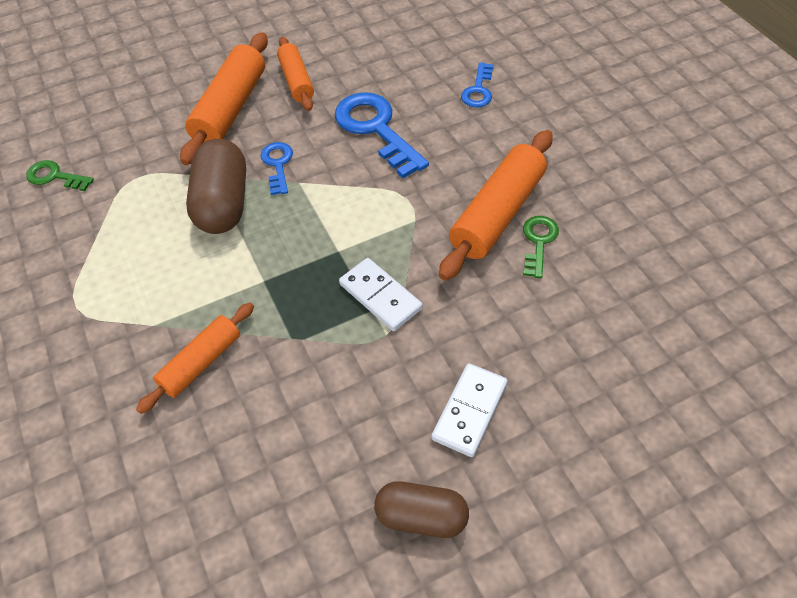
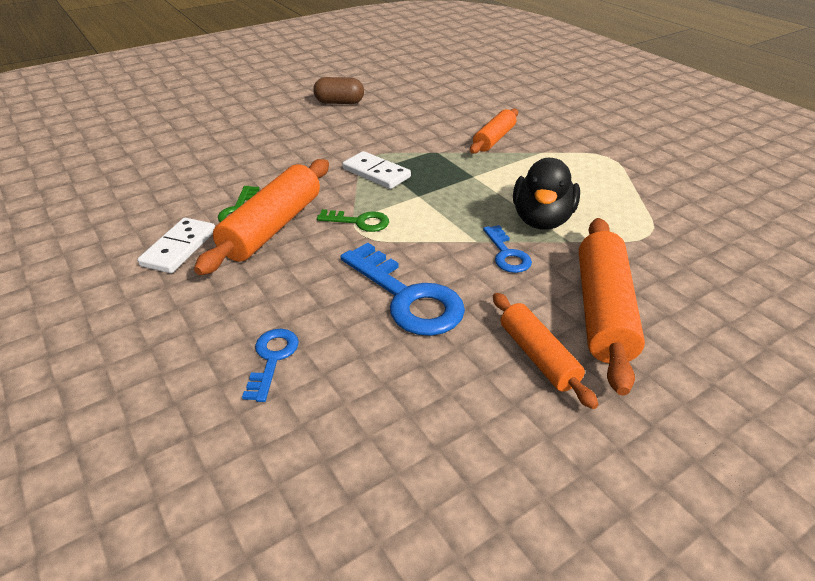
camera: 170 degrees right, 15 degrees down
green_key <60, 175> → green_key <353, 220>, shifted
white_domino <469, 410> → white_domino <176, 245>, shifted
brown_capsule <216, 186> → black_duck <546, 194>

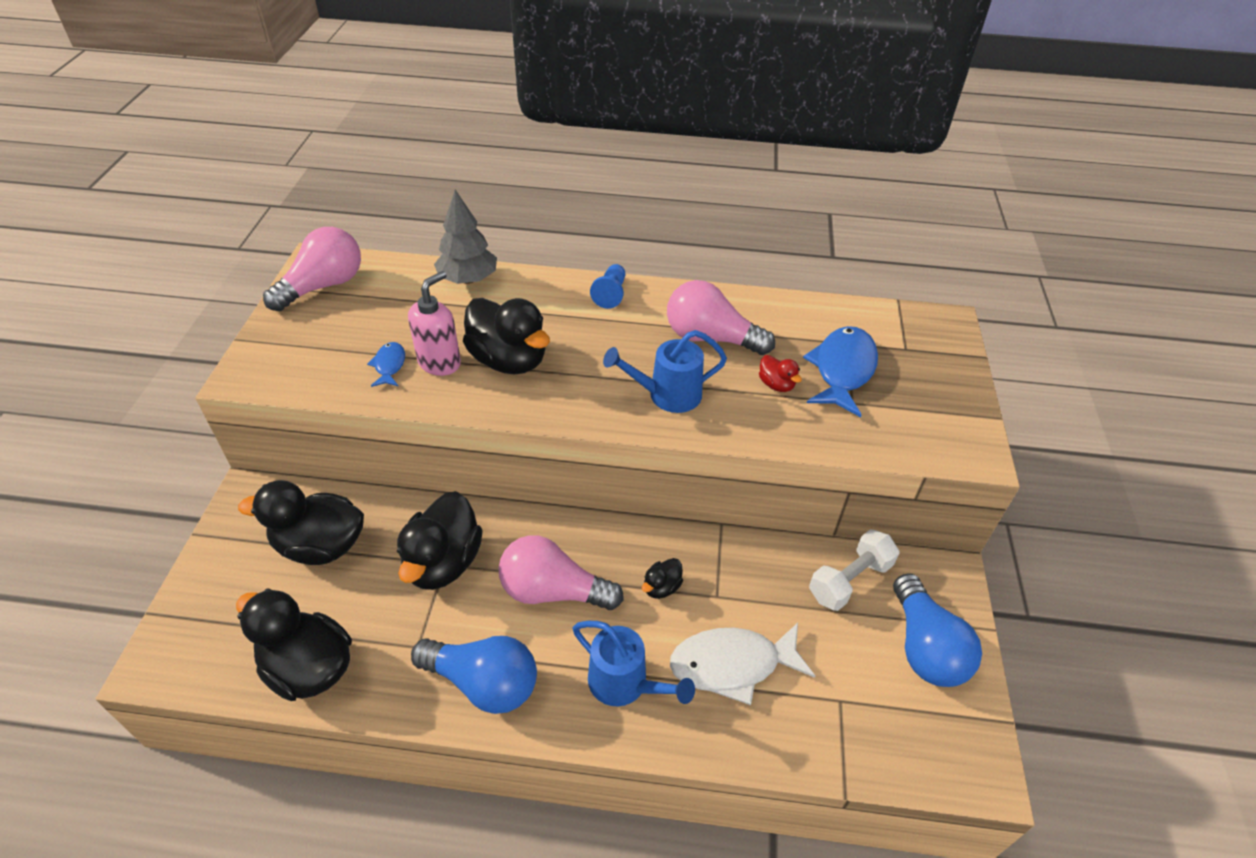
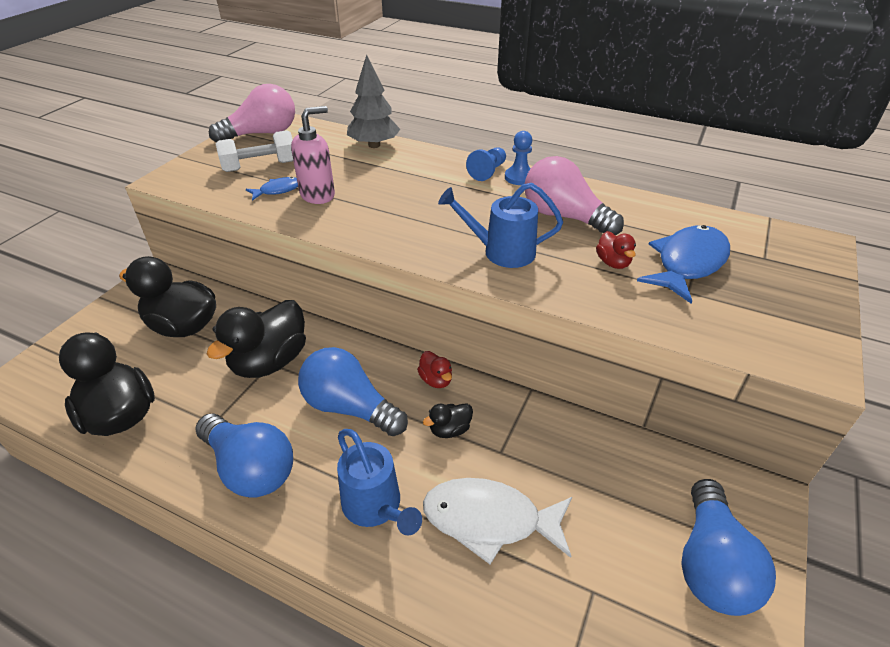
camera: 20 degrees right, 5 degrees down
black_duck <506, 336> → -
- → red_duck <434, 369>
- → blue_pawn <518, 158>
white_dumbbell <854, 570> → white_dumbbell <254, 151>, shifted
pink_light_bulb <561, 572> → blue_light_bulb <353, 391>
blue_fish <386, 364> → blue_fish <272, 189>, 45 degrees clockwise

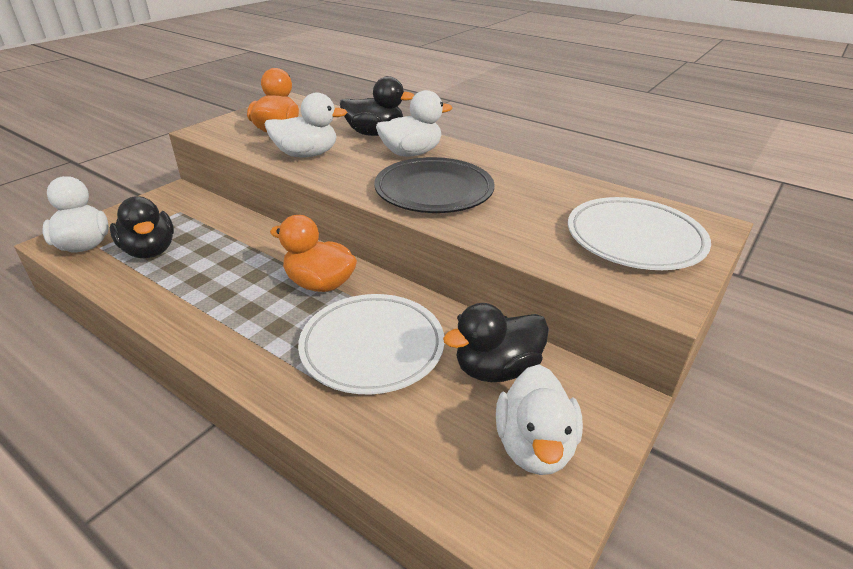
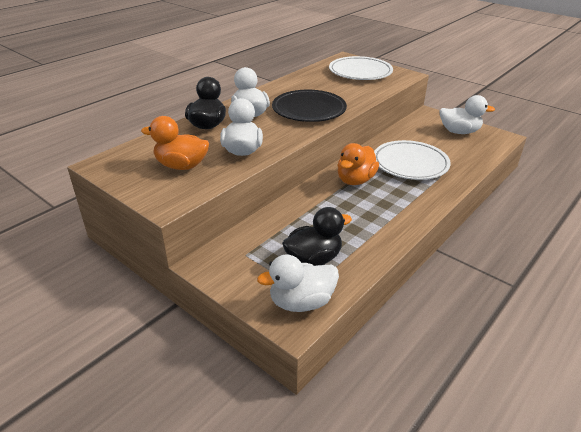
camera: 85 degrees left, 0 degrees up
black_duck <496, 342> → -

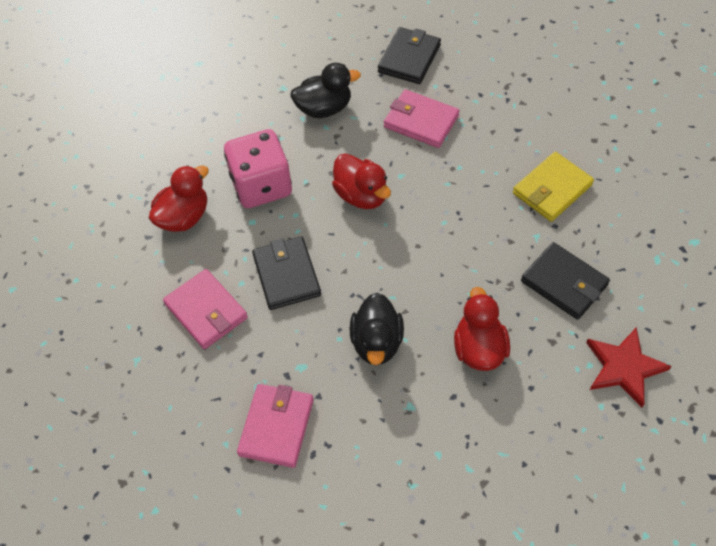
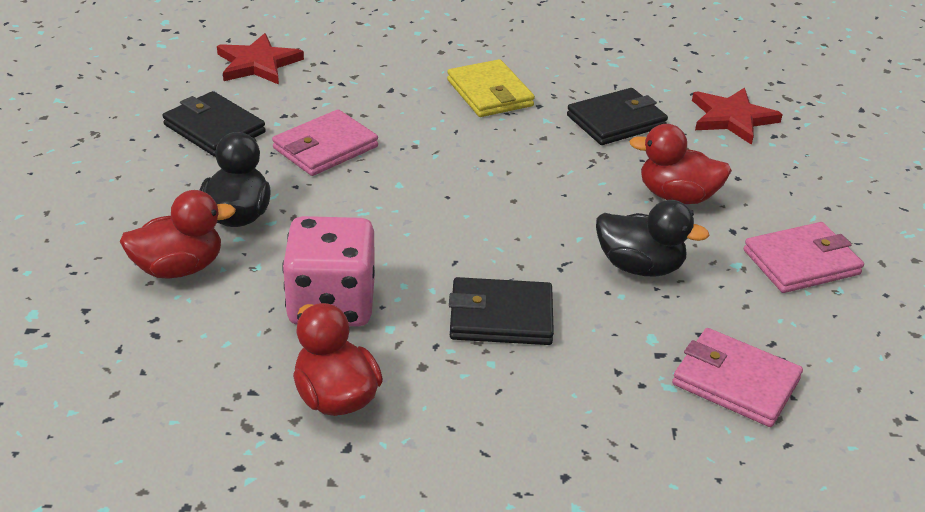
camera: 75 degrees left, 20 degrees down
- → red_star <260, 59>
pink_wallet <205, 309> → pink_wallet <804, 257>, shifted
red_duck <361, 181> → red_duck <177, 234>, shifted

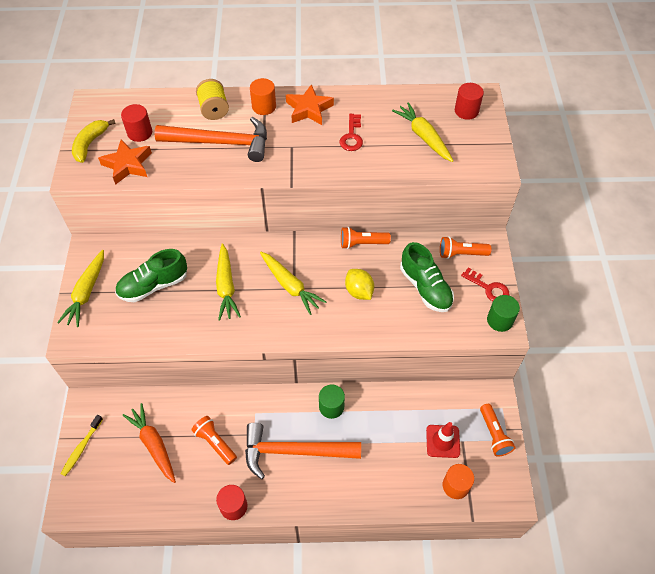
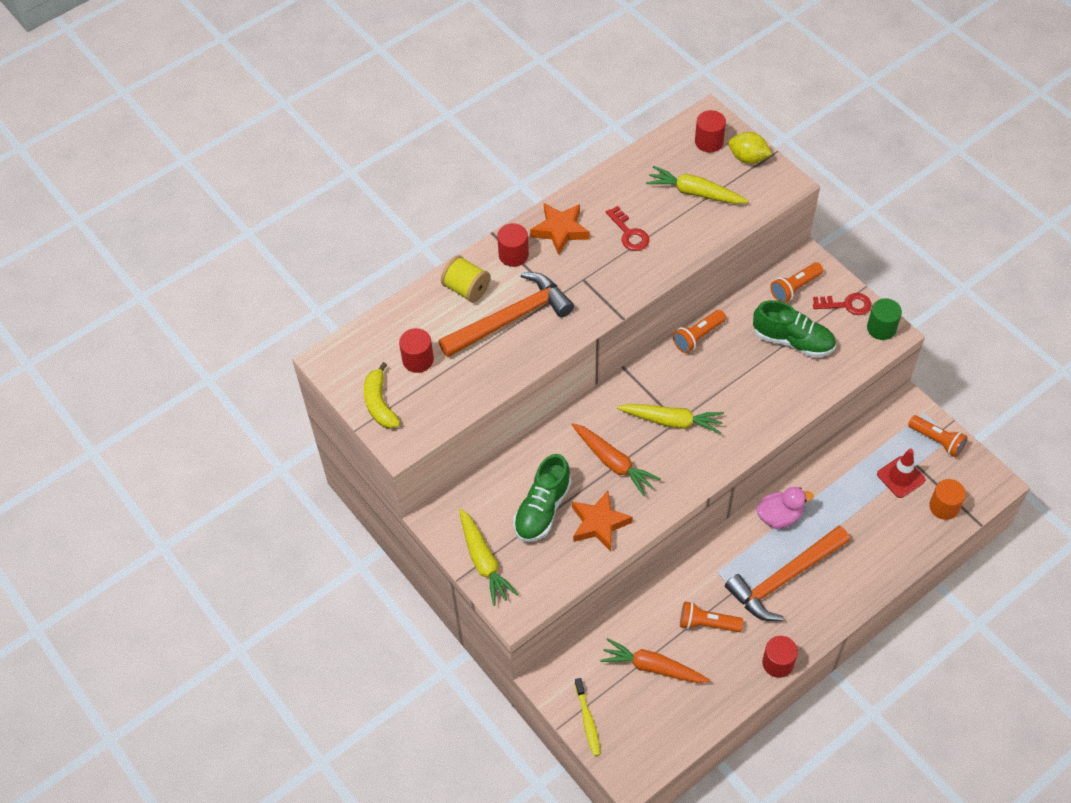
camera: 35 degrees left, 0 degrees up
orange_star <125, 162> → orange_star <602, 521>, shifted
yellow_lemon <359, 284> → yellow_lemon <750, 148>, shifted
green_cylinder <332, 401> → pink_duck <785, 508>
yellow_carrot <228, 282> → orange_carrot <616, 459>
orange_cylinder <263, 96> → red_cylinder <513, 245>

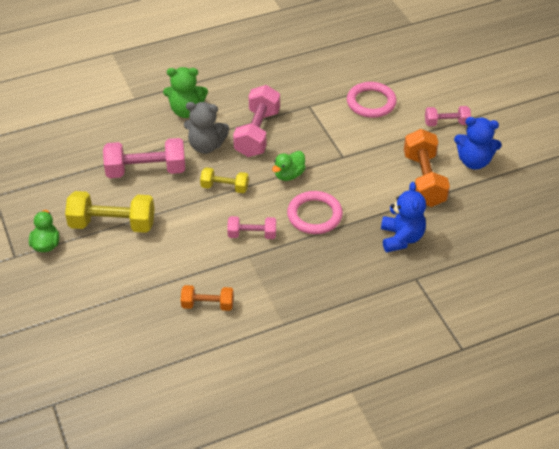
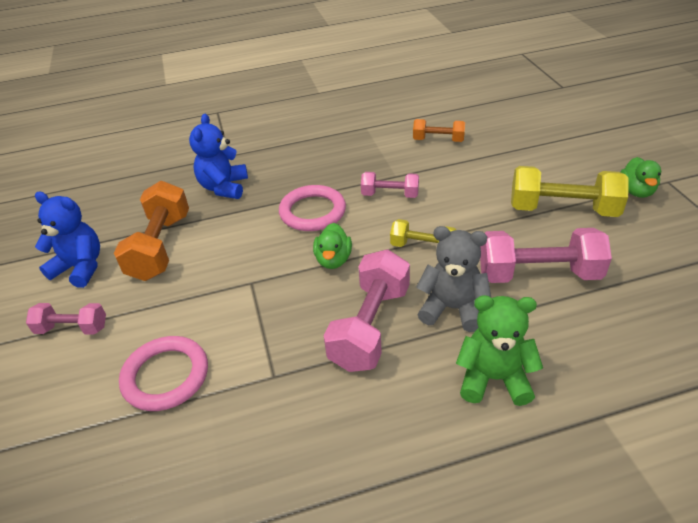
camera: 170 degrees left, 5 degrees down
green_duck <289, 166> → green_duck <332, 246>, 135 degrees clockwise

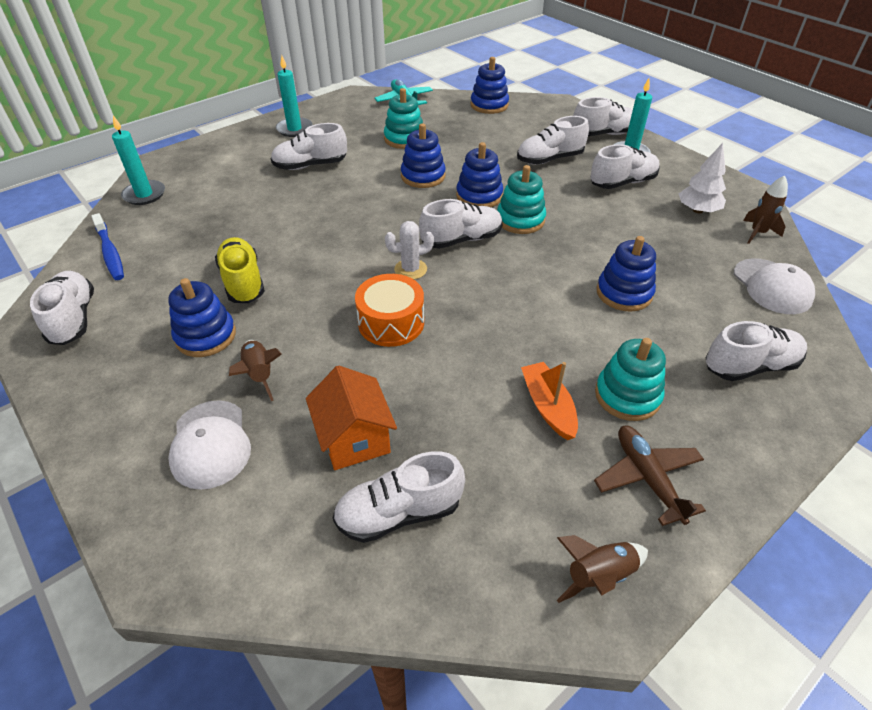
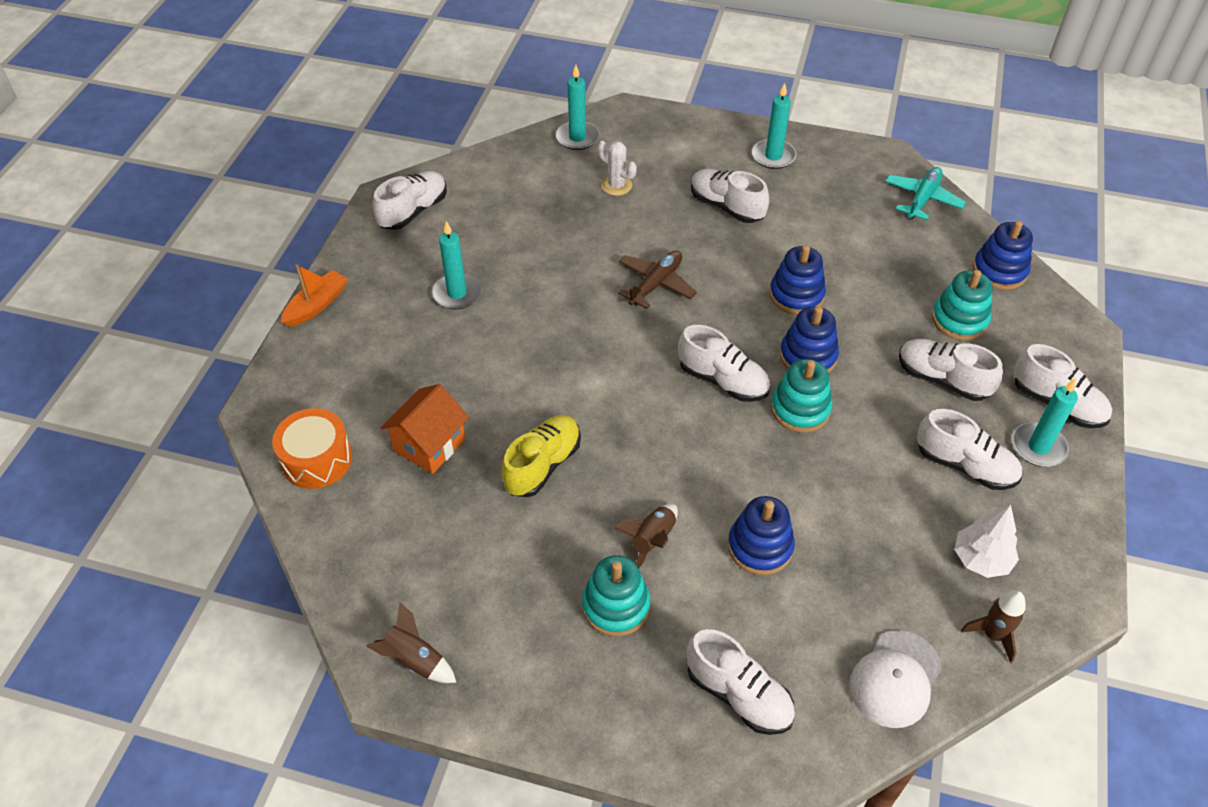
camera: 55 degrees right, 5 degrees up
blue_toothbrush <107, 246> → -
white_cap <209, 445> → -
white_shoe <399, 497> → -
yellow_shoe <240, 270> → yellow_shoe <541, 456>, shifted
brown_rocket <255, 370> → brown_rocket <646, 536>, shifted
orange_drum <389, 310> → orange_drum <312, 448>, shifted
turquoise_stacking_toy <403, 118> → turquoise_stacking_toy <962, 305>, shifted
white_cactus <409, 250> → white_cactus <617, 168>, shifted
orange_boat <549, 401> → orange_boat <314, 295>, shifted
brown_plane <650, 475> → brown_plane <657, 279>, shifted
blue_stacking_toy <202, 317> → turquoise_candle <457, 265>

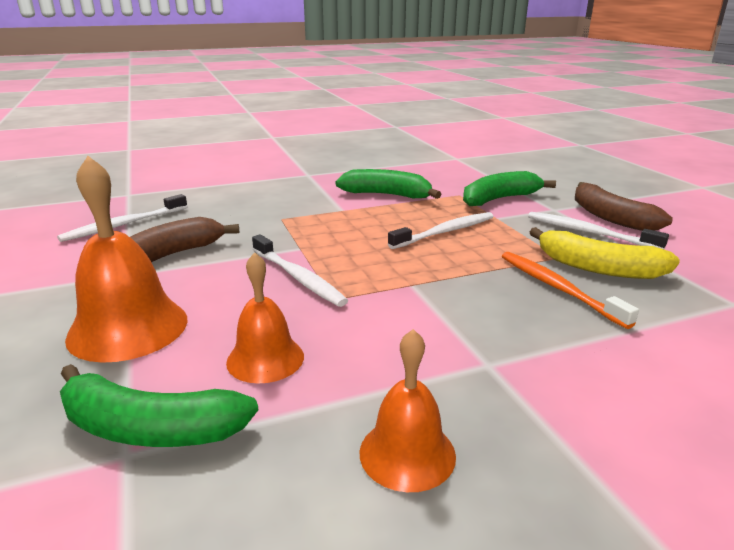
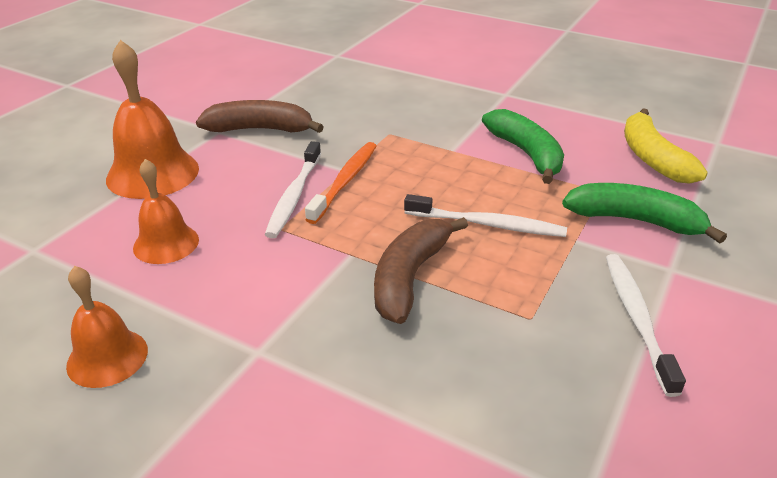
camera: 50 degrees right, 10 degrees up
white_toothbrush <122, 218> → -
green_banana <159, 405> → -
orange_toothbrush <570, 290> → orange_toothbrush <341, 183>, shifted
yellow_banana <604, 253> → yellow_banana <666, 146>, shifted
brown_banana <624, 206> → brown_banana <421, 270>, shifted

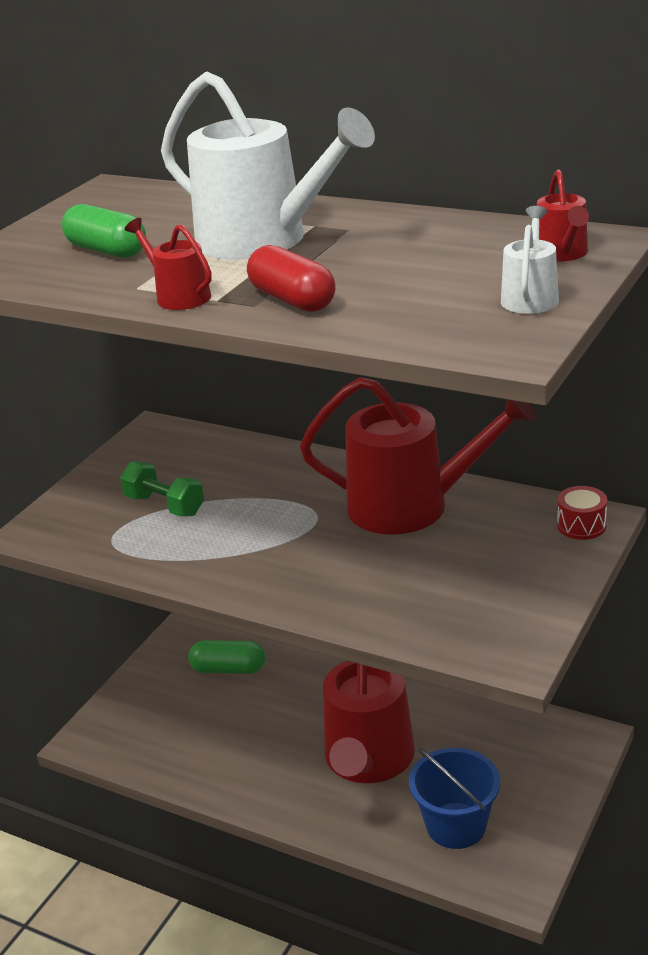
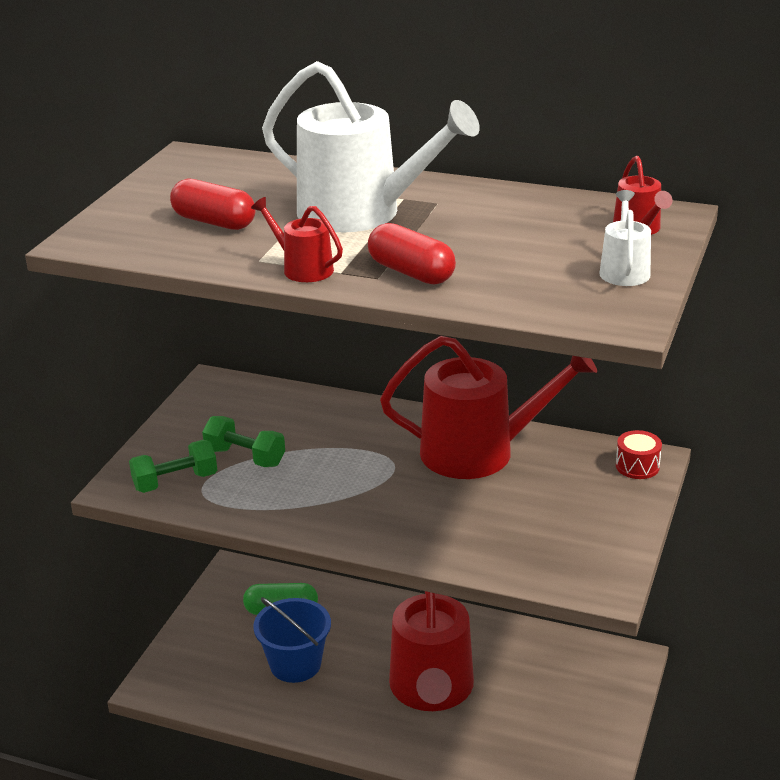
camera: 10 degrees left, 0 degrees up
- → green_dumbbell <173, 466>
blue_bucket <454, 798> → blue_bucket <292, 640>, shifted
green_capsule <104, 231> → red_capsule <213, 204>

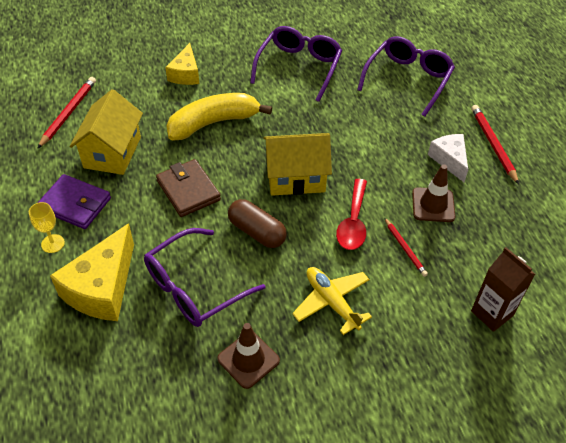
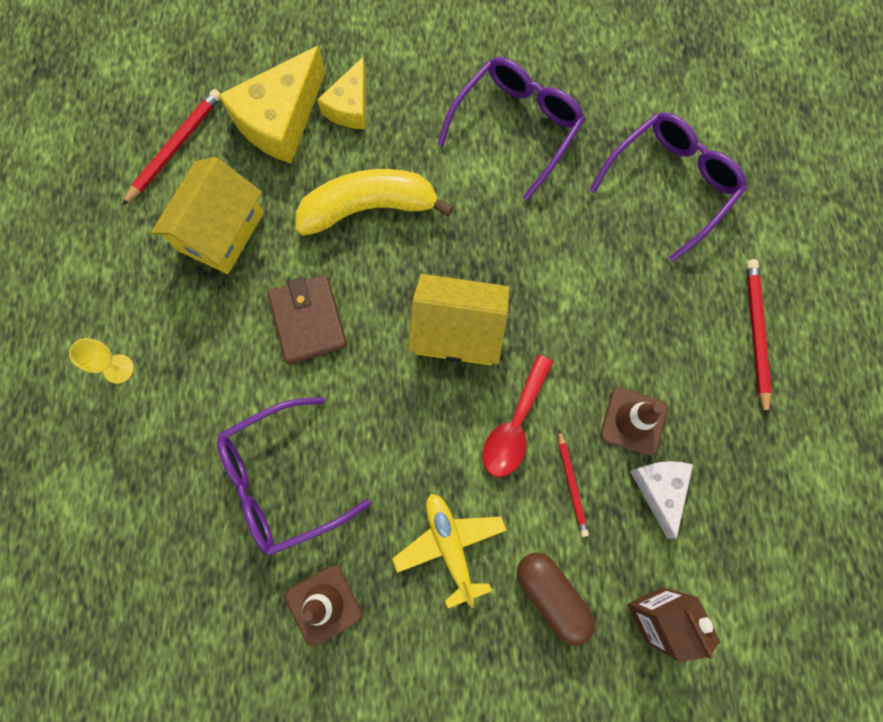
camera: 15 degrees right, 25 degrees up
purple_wallet <74, 201> → -
yellow_cheese <92, 272> → yellow_cheese <272, 104>, shifted
brown_capsule <257, 223> → brown_capsule <556, 599>, shifted
white_cheese <448, 158> → white_cheese <661, 500>, shifted

